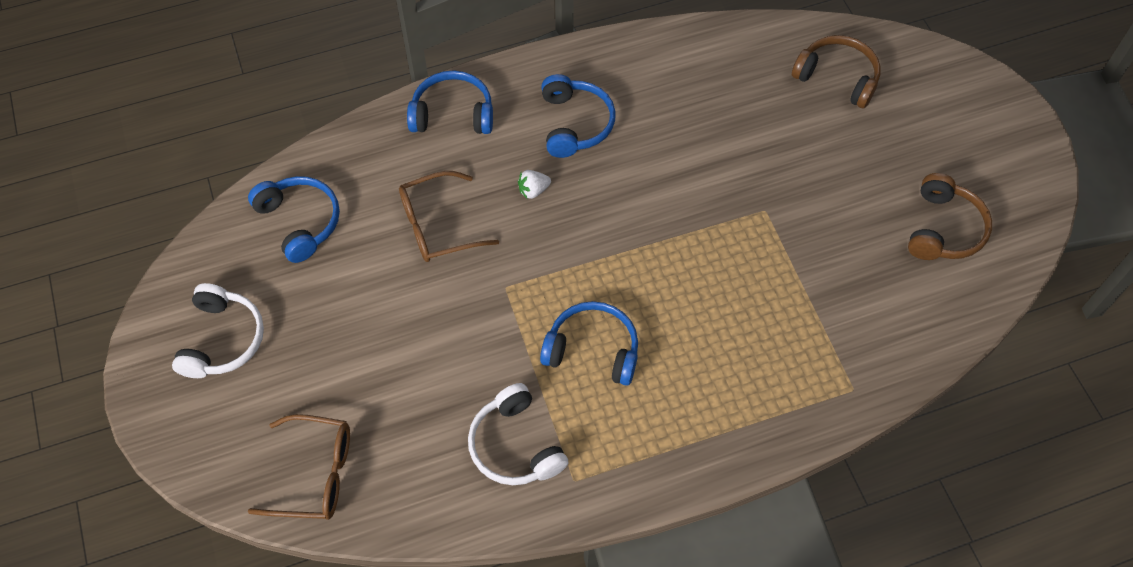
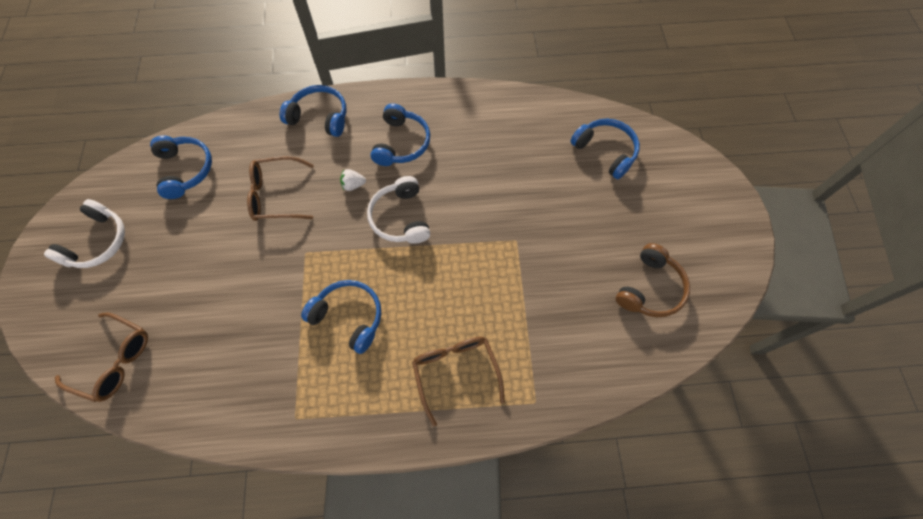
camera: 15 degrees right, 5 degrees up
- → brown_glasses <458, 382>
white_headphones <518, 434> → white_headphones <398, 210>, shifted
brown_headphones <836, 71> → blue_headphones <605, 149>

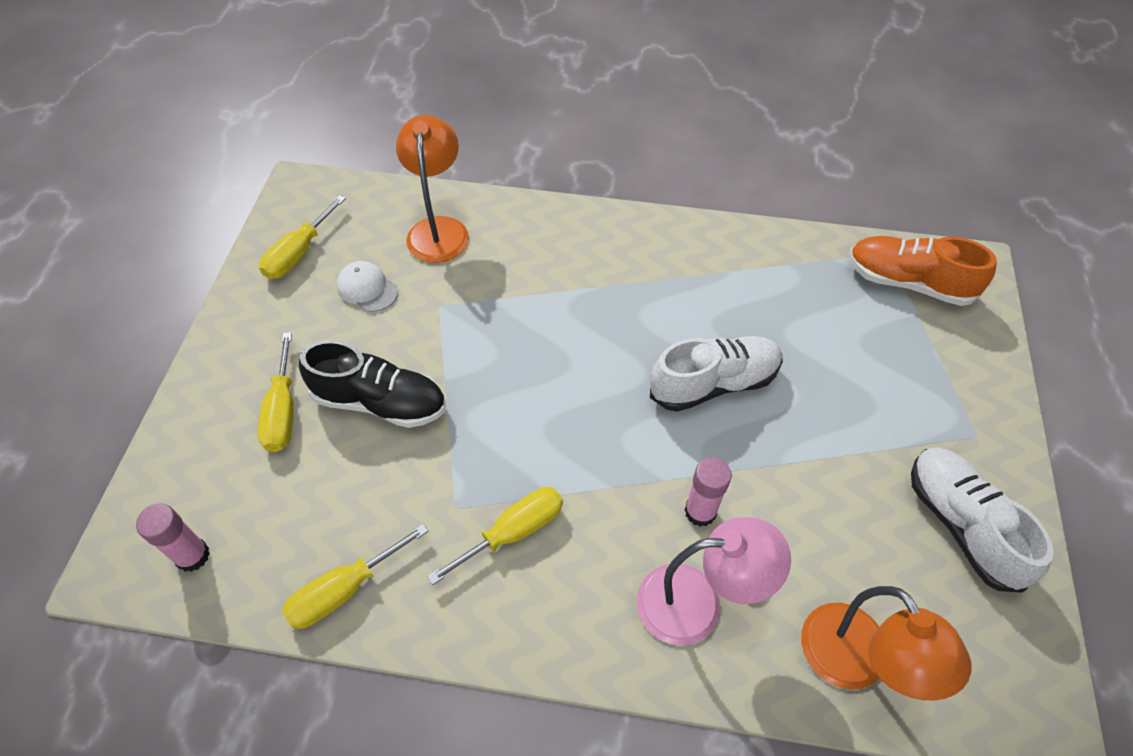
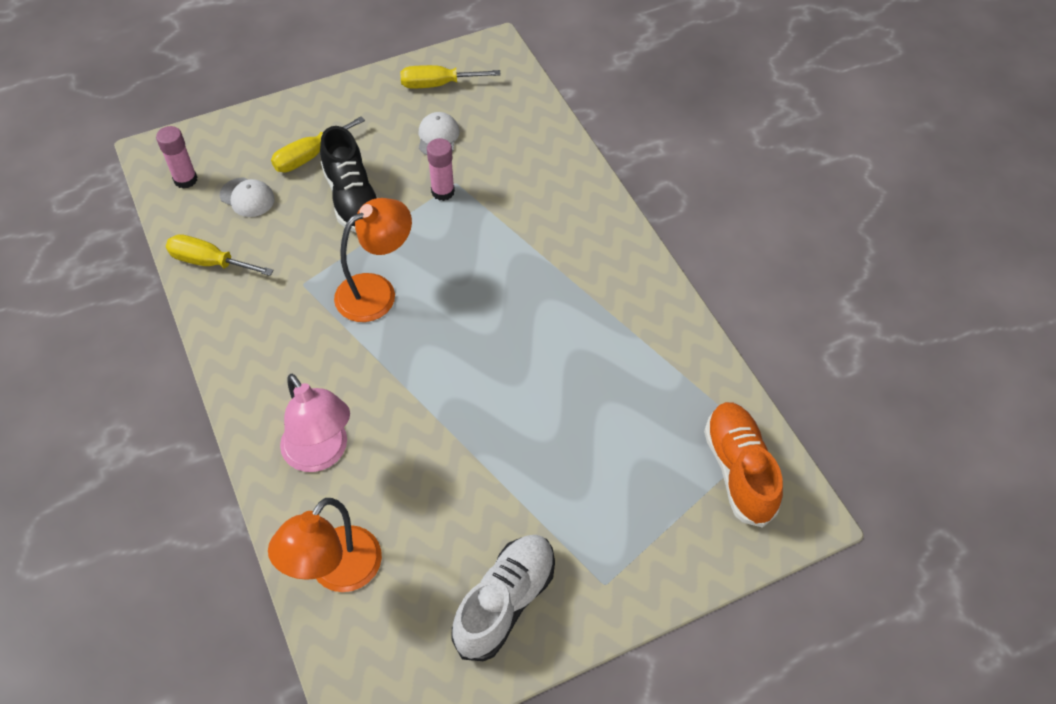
camera: 55 degrees right, 0 degrees up
yellow_screwdriver <495, 536> → -
white_shoe <716, 374> → -
- → white_cap <247, 197>
orange_lamp <432, 189> → orange_lamp <373, 260>, shifted
pink_glue_stick <708, 492> → pink_glue_stick <441, 169>, shifted

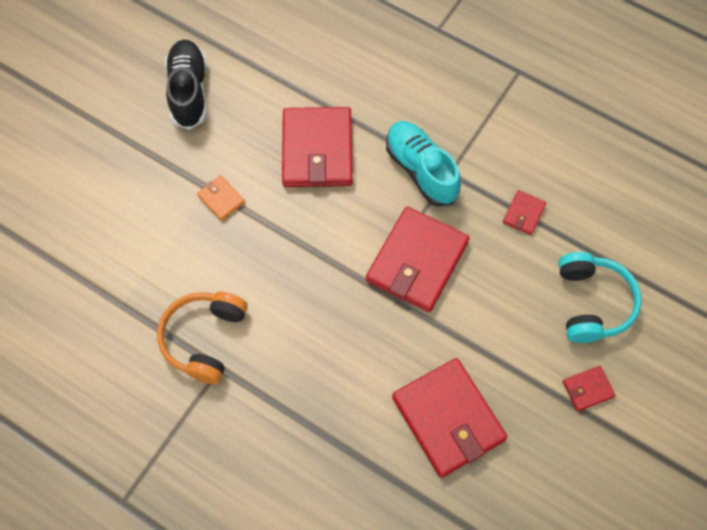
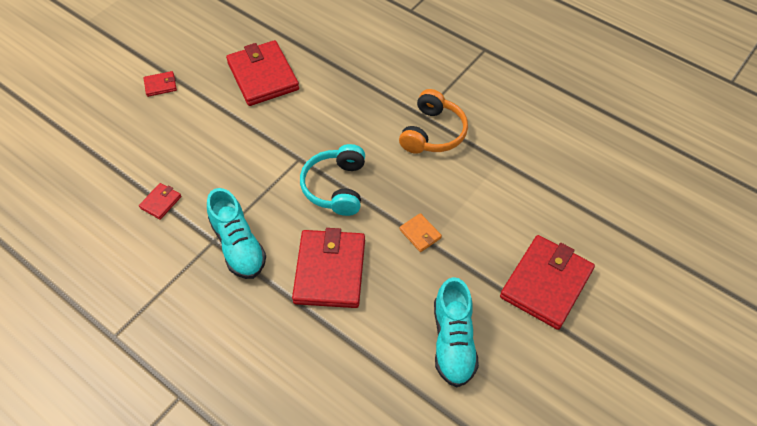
camera: 175 degrees left, 10 degrees down
red_wallet <418, 259> → red_wallet <547, 282>, shifted
turquoise_headphones <600, 297> → turquoise_headphones <332, 180>, shifted
black_shoe <186, 85> → turquoise_shoe <456, 332>

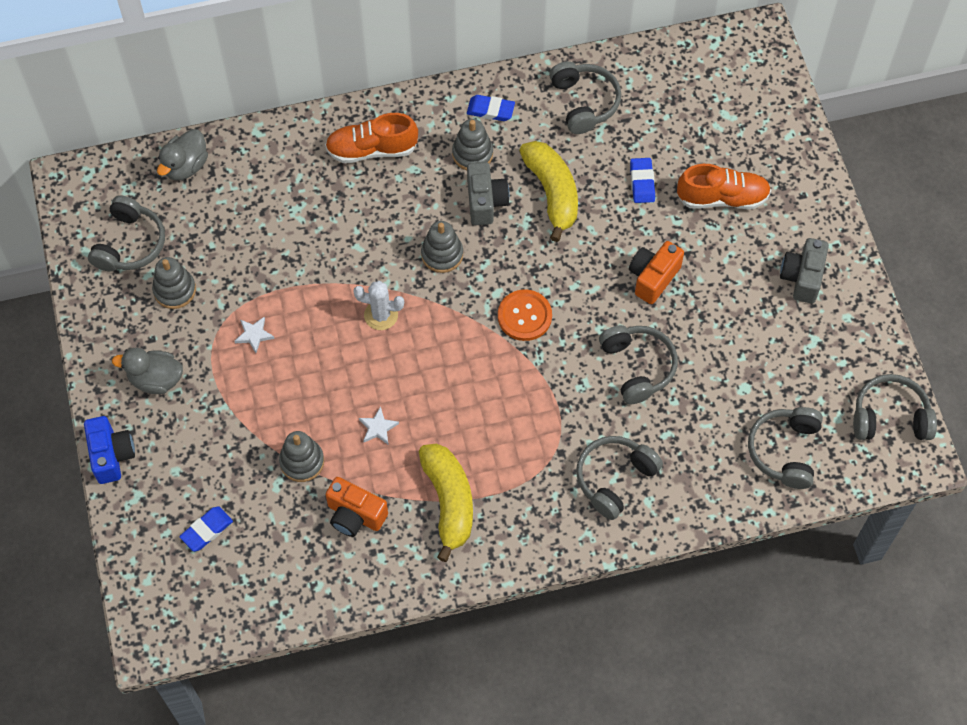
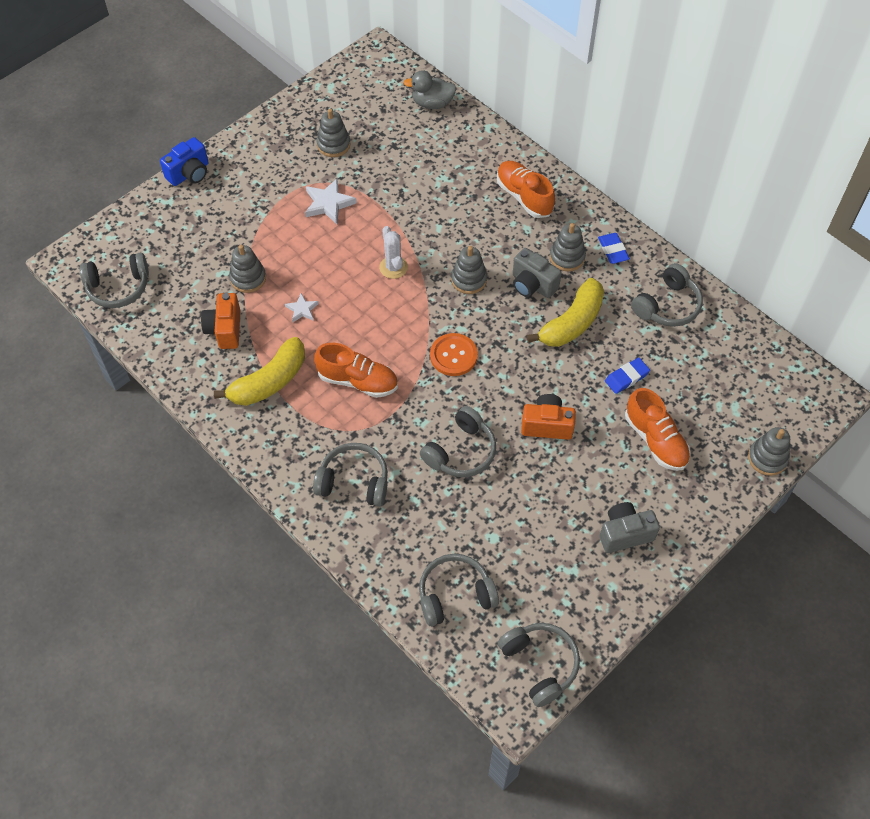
camera: 60 degrees right, 5 degrees down
grey_duck <147, 371> → -
blue_eraser <206, 529> → -
- → orange_shoe <356, 370>
- → grey_stacking_toy <769, 451>
grey_headphones <126, 233> → grey_headphones <114, 280>, shifted
grey_camera <488, 193> → grey_camera <537, 273>, 75 degrees clockwise
white_star <254, 334> → white_star <331, 201>, x1.68

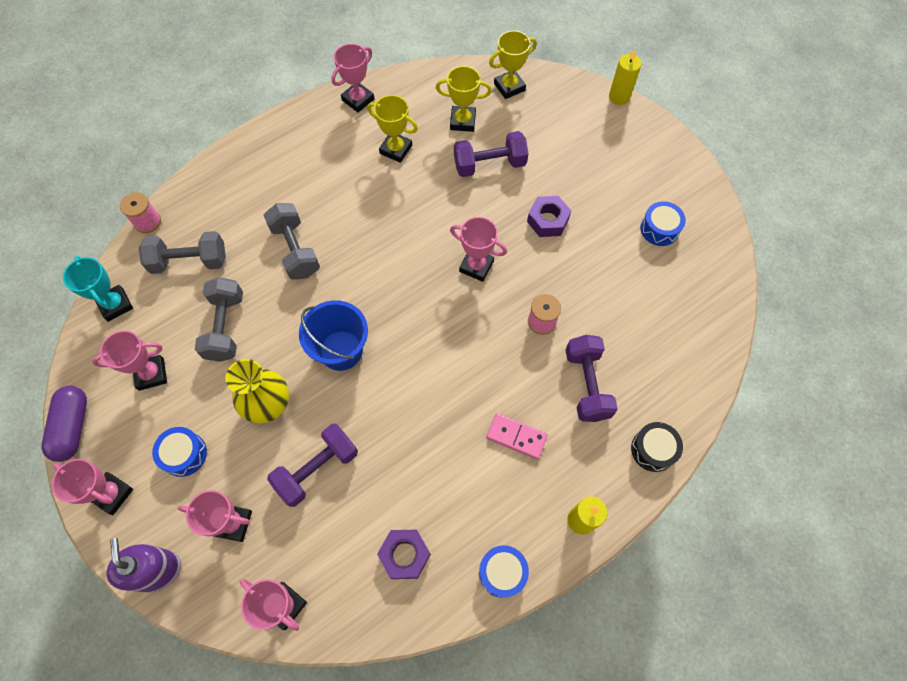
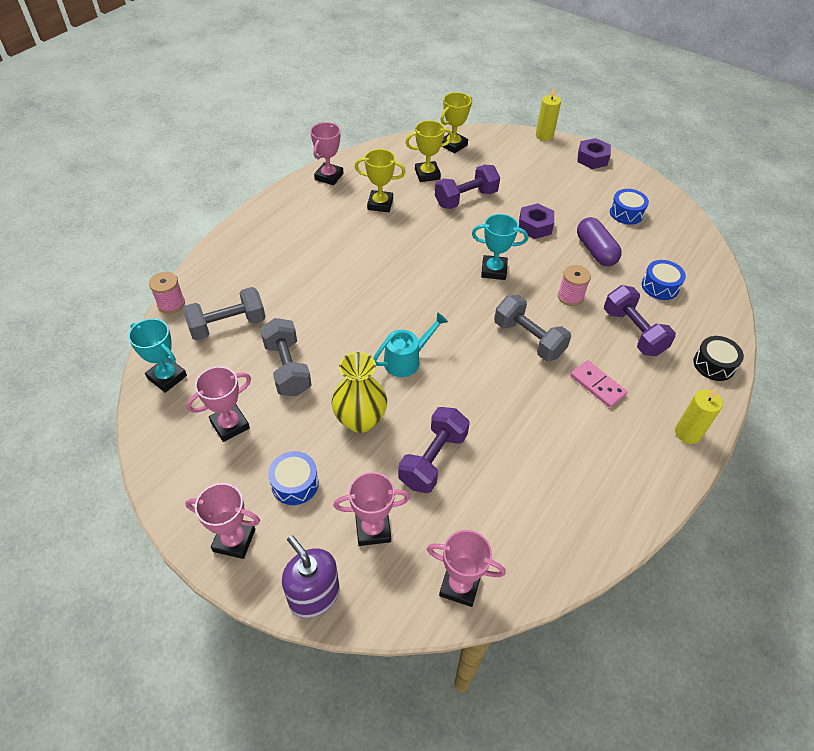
camera: 20 degrees left, 15 degrees down
purple_capsule <64, 424> → purple_capsule <599, 241>, shifted
grey_dumbbell <292, 241> → grey_dumbbell <532, 328>, shifted
purple_nut <404, 554> → purple_nut <594, 153>, shifted
blue_drum <504, 571> → blue_drum <664, 280>, shifted
blue_bucket <333, 335> → turquoise_watering_can <410, 344>
pink_trophy <478, 249> → turquoise_trophy <500, 247>
pink_domino <517, 436> → pink_domino <598, 384>, 45 degrees clockwise

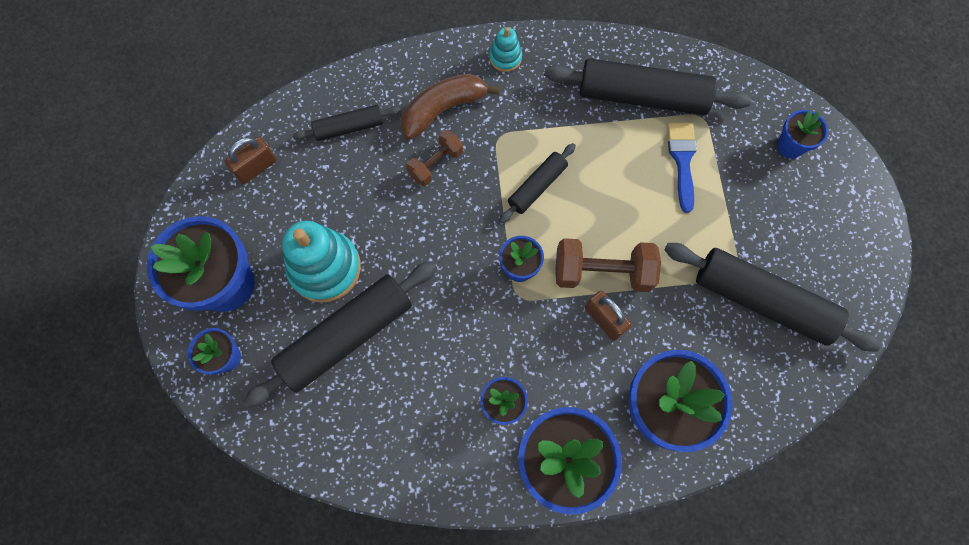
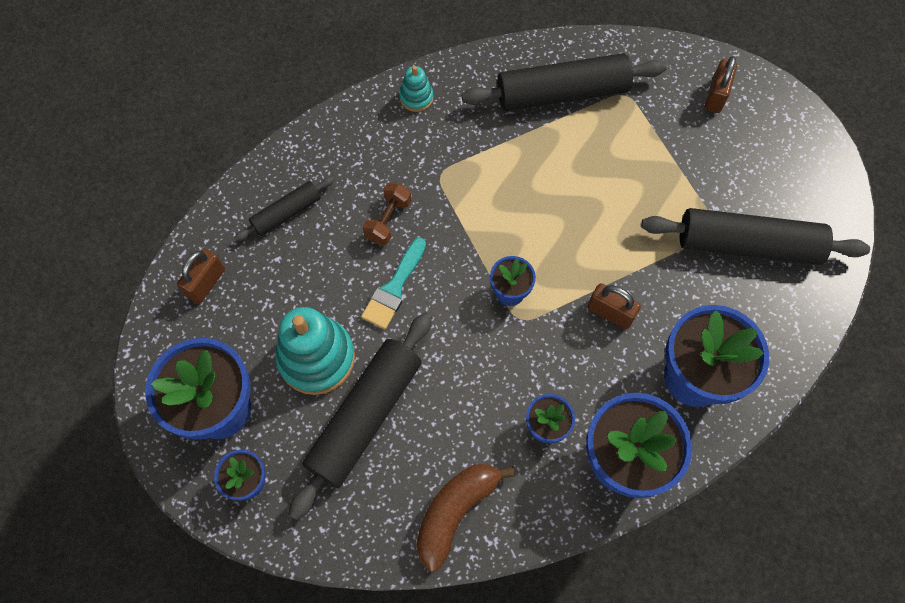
camera: 20 degrees left, 5 degrees down
black_rolling_pin <537, 183> → -
brown_dumbbell <608, 265> → -
blue_brush <682, 168> → -
- → turquoise_brush <393, 283>
brown_banana <450, 107> → brown_banana <465, 518>, shifted
blue_flower_pot <802, 134> → brown_padlock <721, 84>

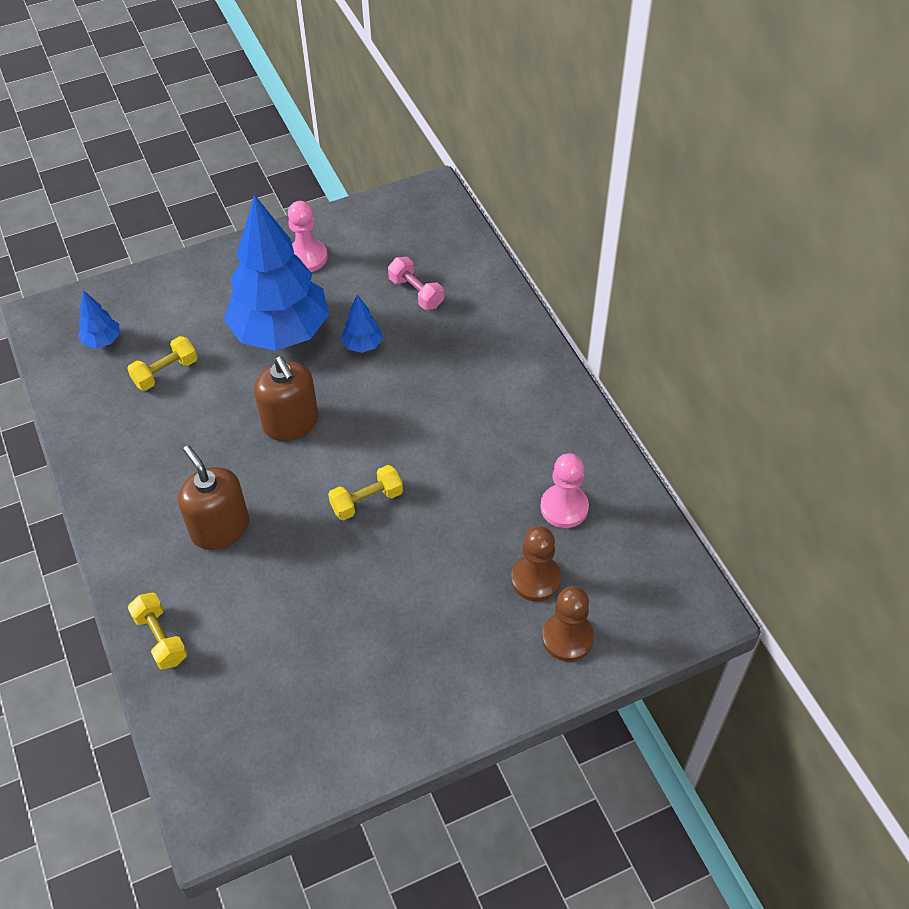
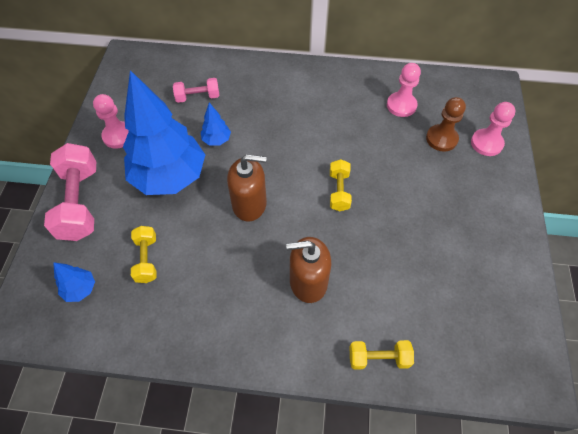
camera: 60 degrees left, 5 degrees up
- → pink_dumbbell <70, 192>
brown_pawn <568, 624> → pink_pawn <493, 129>

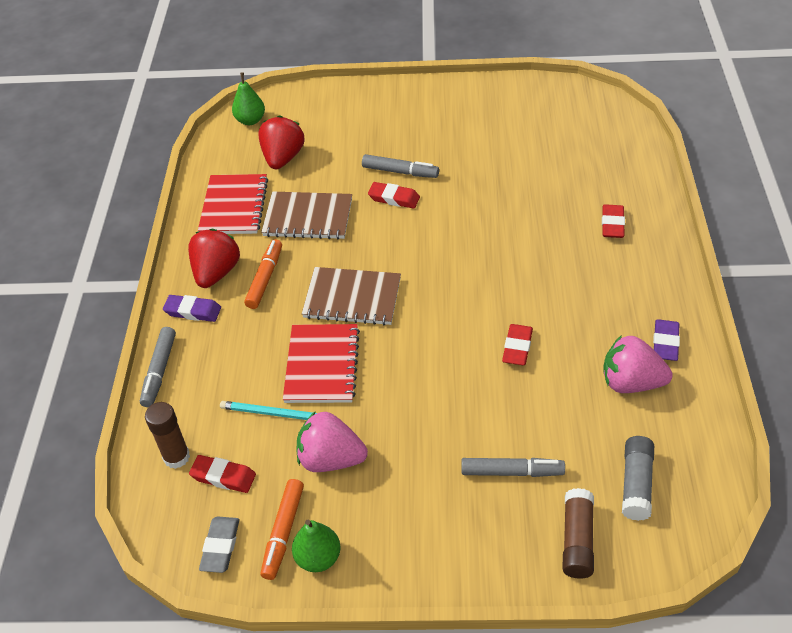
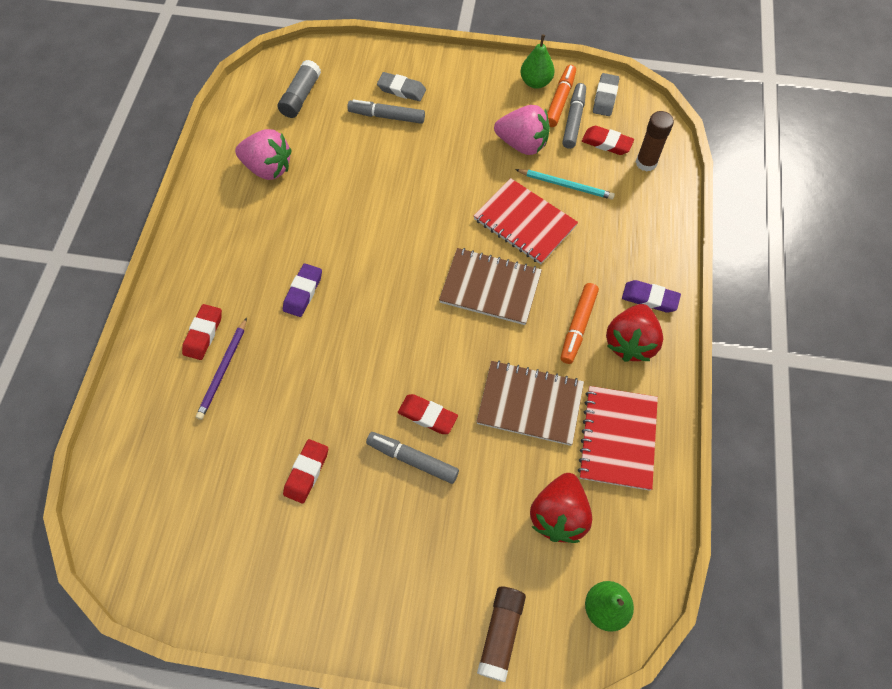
camera: 175 degrees left, 15 degrees up
- → purple_pencil <221, 368>
- → grey_eraser <401, 86>
grey_marker <158, 367> → grey_marker <574, 116>, shifted
red_eraser <517, 344> → red_eraser <305, 471>, shifted
brown_glue_stick <578, 533> → brown_glue_stick <501, 634>, shifted
purple_eraser <666, 340> → purple_eraser <302, 290>, shifted
red_notebook <321, 363> → red_notebook <525, 221>, 60 degrees counterclockwise

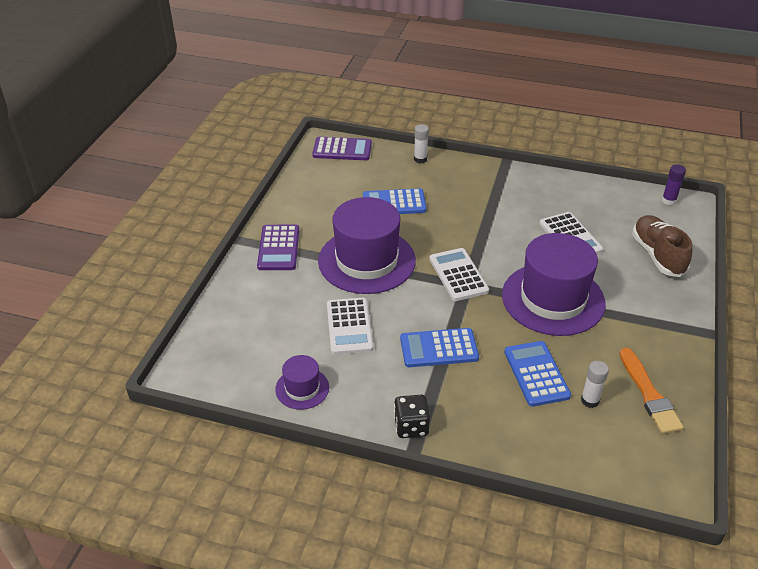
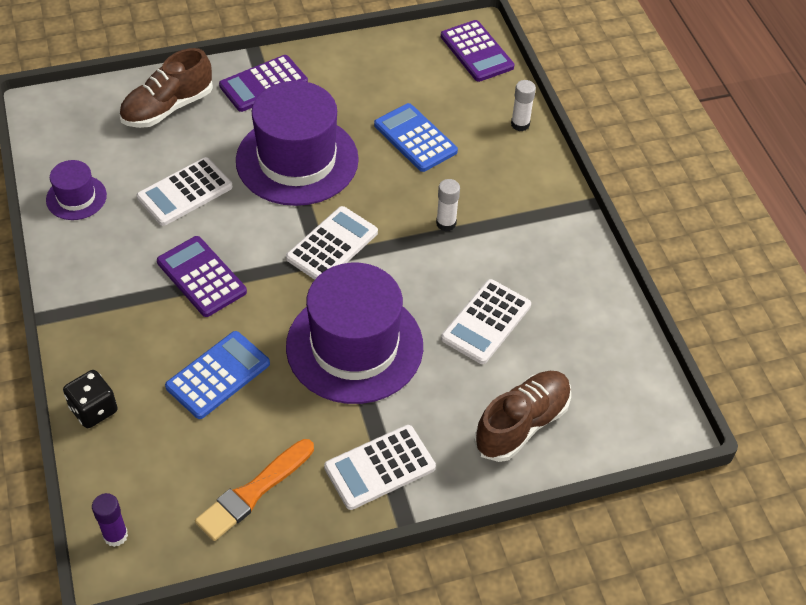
camera: 55 degrees right, 10 degrees up
- → brown_shoe <166, 88>
- → white_calculator <380, 467>
black_dice <412, 416> → black_dice <90, 399>, shifted
white_glue_stick <595, 384> → white_glue_stick <448, 205>, shifted
purple_glue_stick <674, 185> → purple_glue_stick <110, 520>, shifted
blue_calculator <439, 347> → purple_calculator <202, 276>

